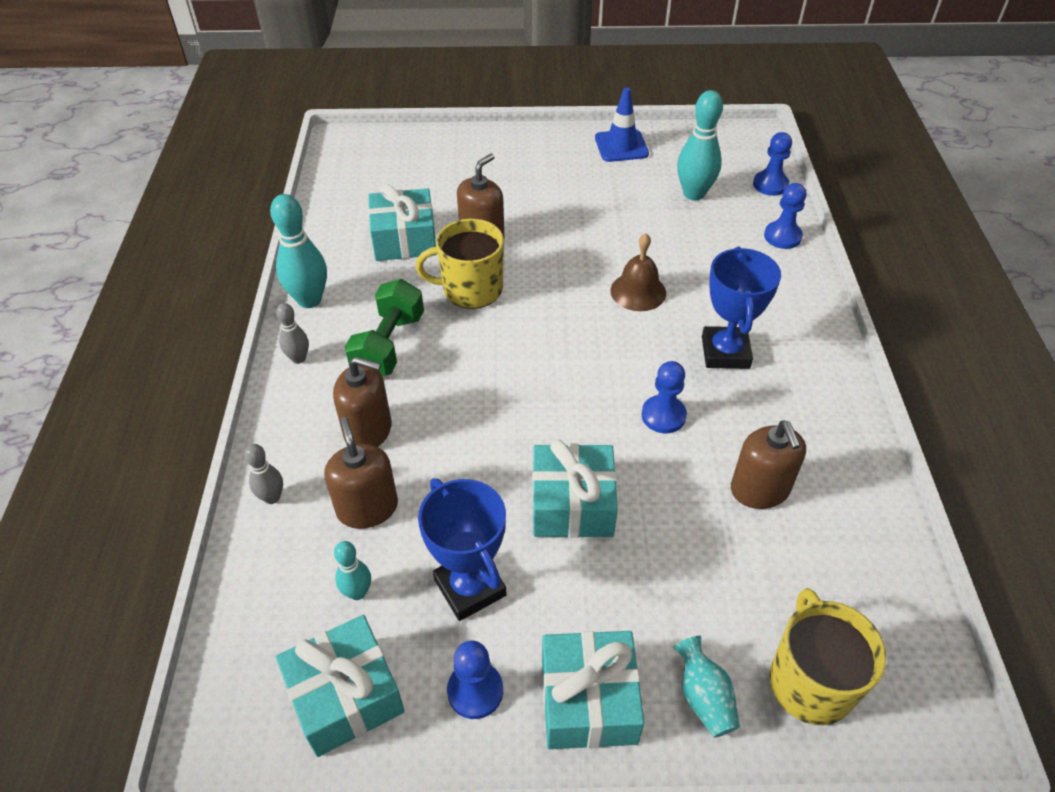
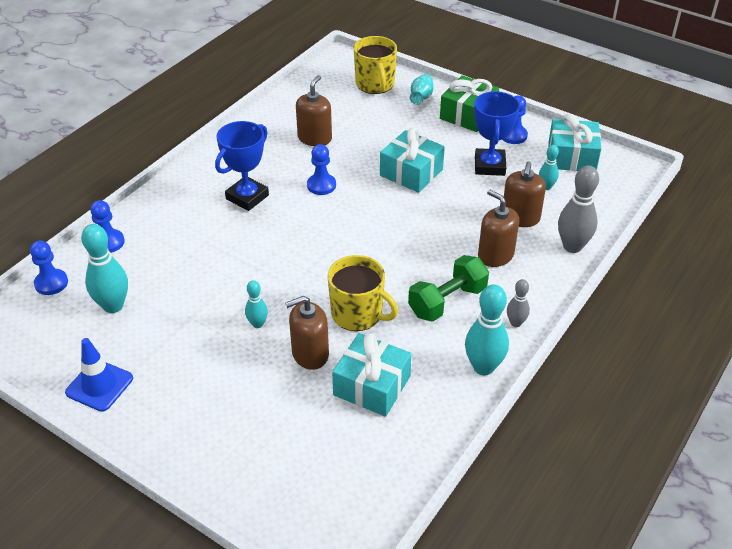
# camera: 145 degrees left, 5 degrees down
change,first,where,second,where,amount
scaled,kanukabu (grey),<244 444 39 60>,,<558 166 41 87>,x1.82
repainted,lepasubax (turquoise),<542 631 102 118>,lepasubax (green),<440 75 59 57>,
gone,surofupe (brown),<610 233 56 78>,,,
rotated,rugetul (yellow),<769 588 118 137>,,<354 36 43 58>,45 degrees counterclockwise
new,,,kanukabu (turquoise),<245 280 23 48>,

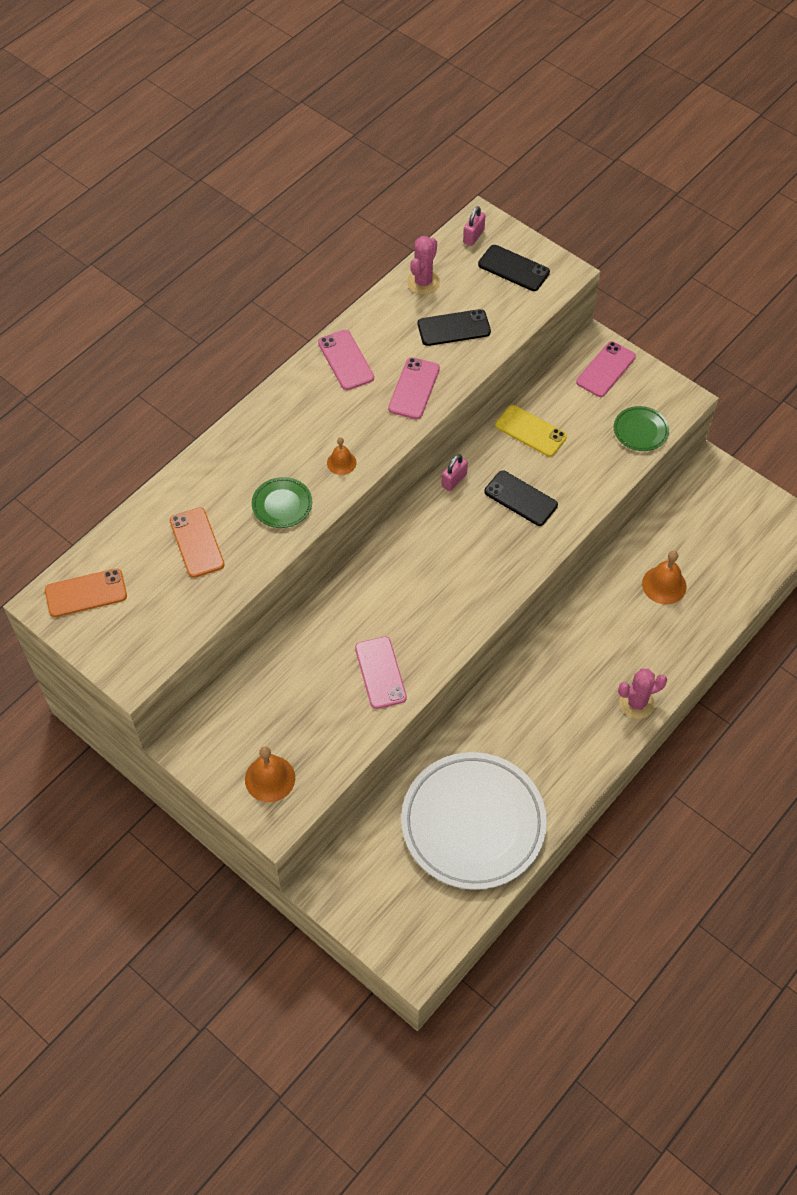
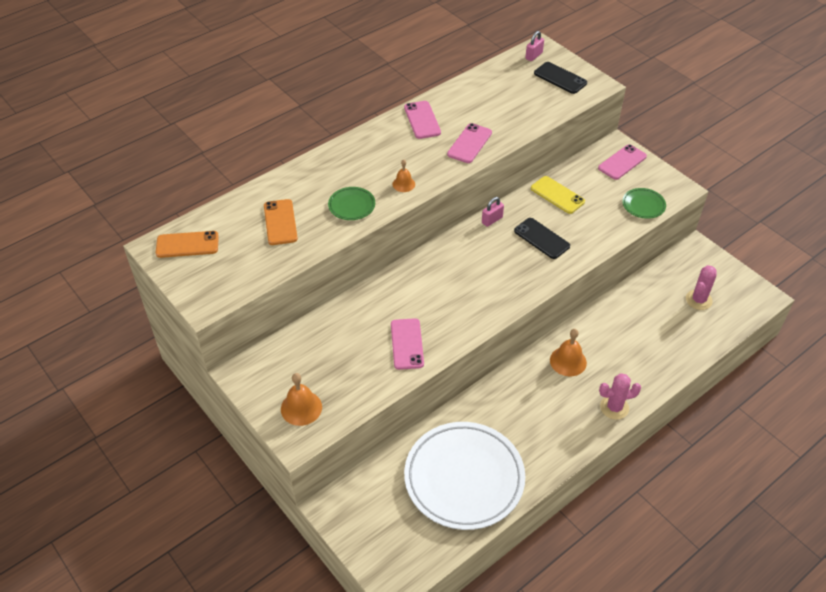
# camera: 10 degrees right, 10 degrees down
change,first,where,second,where,amount
shifted,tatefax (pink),<407 236 33 59>,,<686 265 31 45>,
gone,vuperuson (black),<418 309 73 37>,,,
shifted,surofupe (orange),<642 551 44 53>,,<550 329 37 47>,

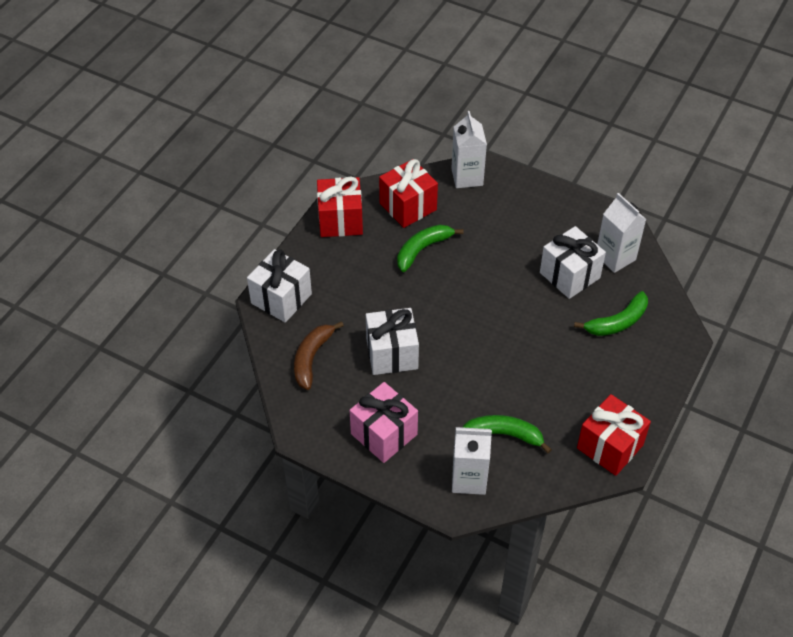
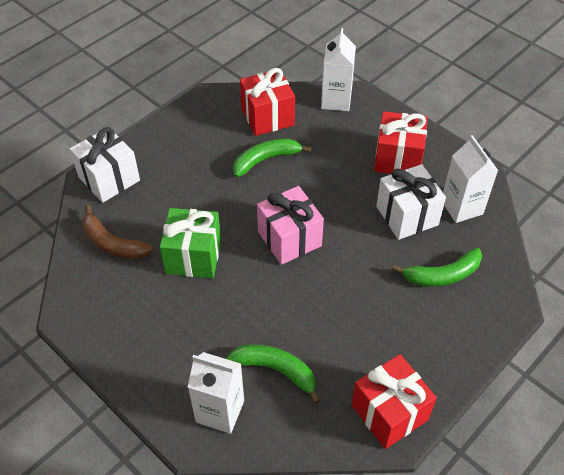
# camera: 15 degrees right, 0 degrees up
change,first,where,second,where,amount
rotated,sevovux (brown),<294 321 50 69>,,<82 205 71 54>,90 degrees counterclockwise
shifted,lepasubax (red),<317 176 46 61>,,<374 111 54 63>,
shifted,lepasubax (pink),<350 382 68 81>,,<257 186 67 79>,
repainted,lepasubax (white),<366 308 53 67>,lepasubax (green),<160 208 61 70>,

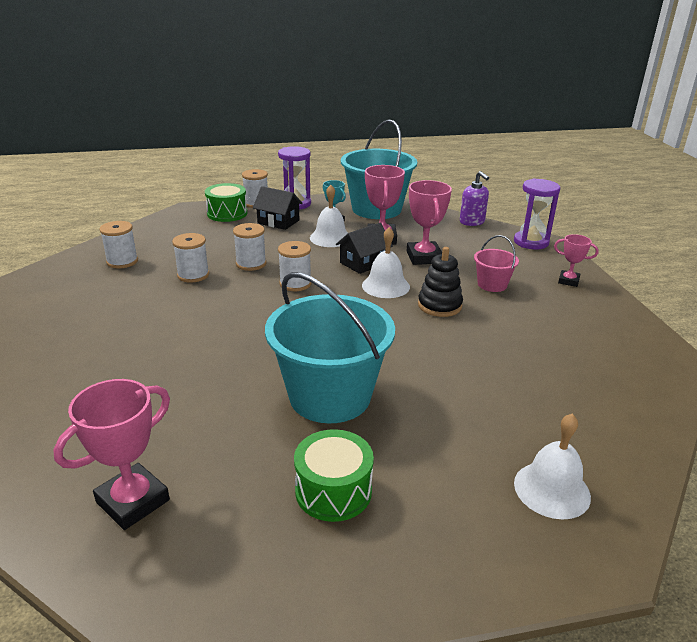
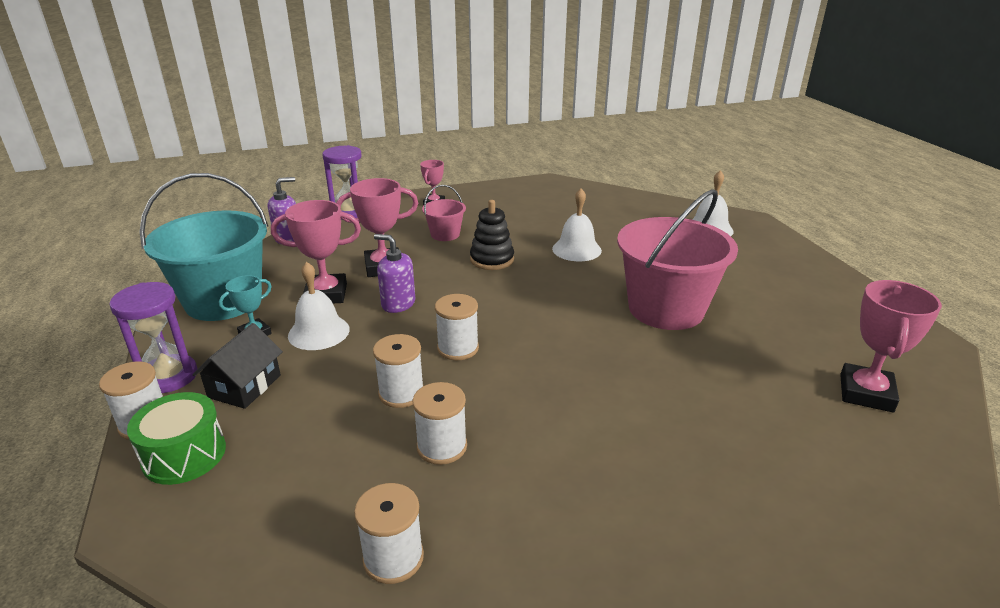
# camera: 95 degrees left, 0 degrees up
change,first,where,second,where,amount
rotated,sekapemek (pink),<53 379 117 151>,,<840 280 102 132>,75 degrees clockwise
repainted,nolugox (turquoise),<265 272 130 151>,nolugox (pink),<617 189 121 141>,
gone,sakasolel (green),<294 429 80 93>,,,
swapped,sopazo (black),<336 223 57 51>,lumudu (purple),<374 234 41 79>,
shifted,surofupe (white),<362 227 48 71>,,<552 188 50 73>,

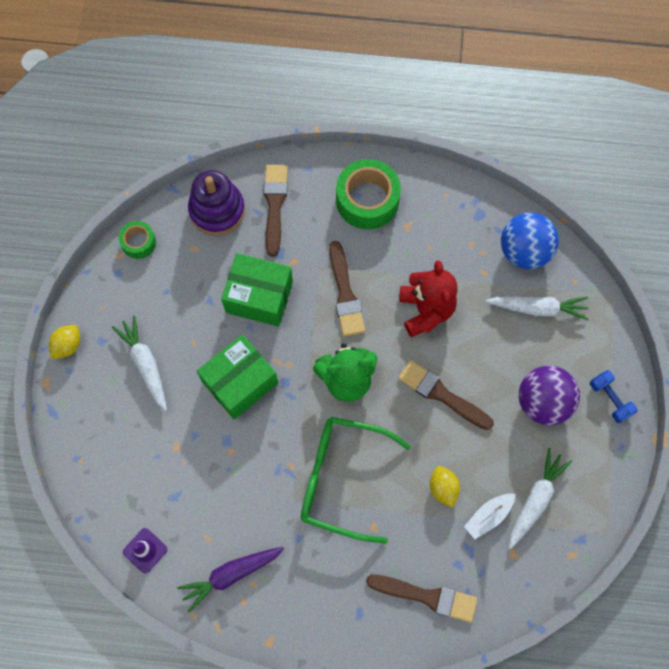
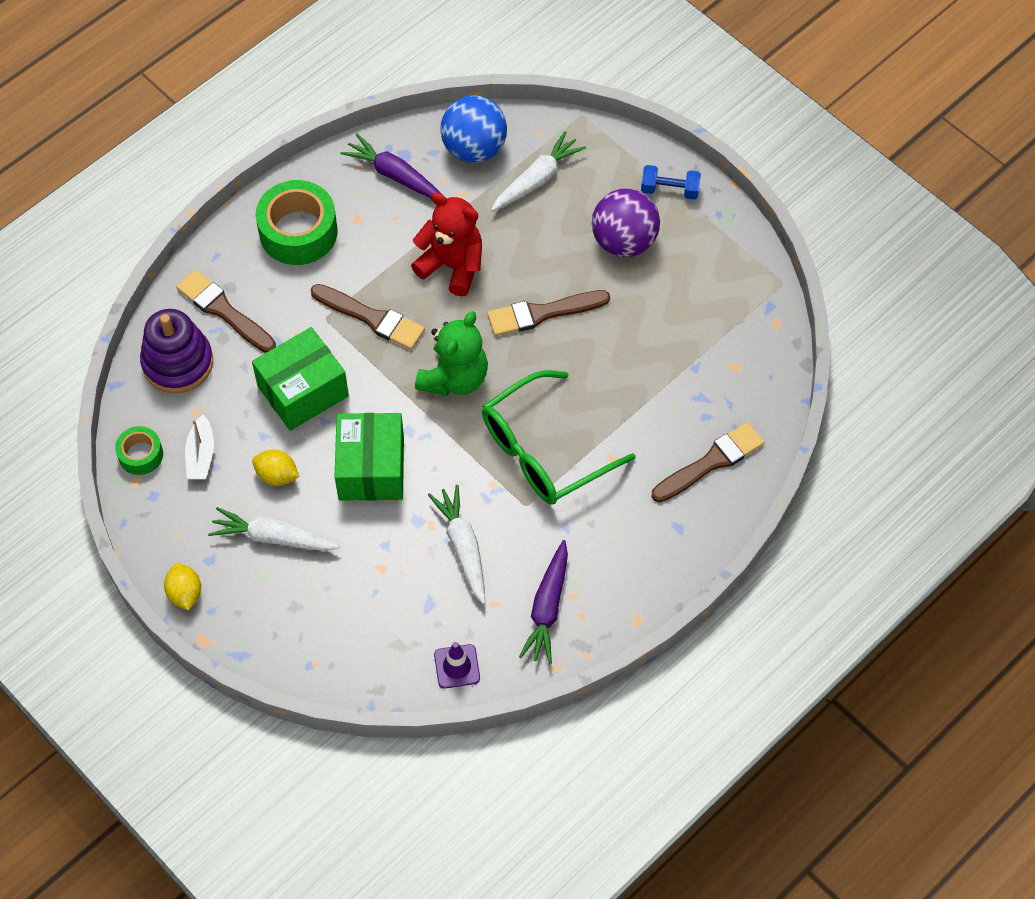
# camera: 50 degrees left, 10 degrees down
change,first,where,second,where,amount
shifted,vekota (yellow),<430 466 30 42>,,<252 450 48 36>,
shifted,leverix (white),<464 493 51 46>,,<185 414 29 65>,
shifted,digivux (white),<509 448 63 101>,,<428 485 57 119>,
new,,,digivux (purple),<340 134 100 64>,

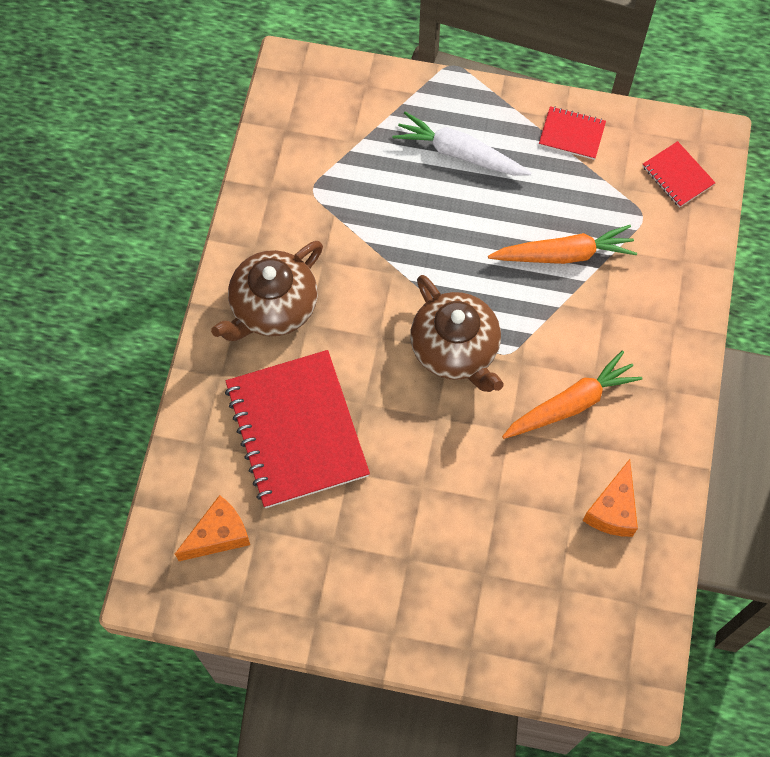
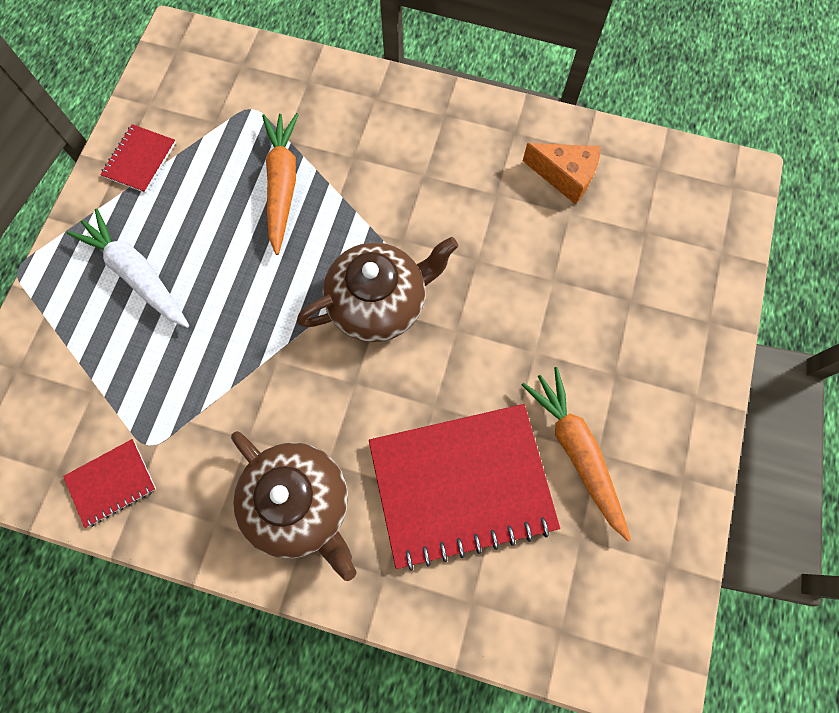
# camera: 85 degrees left, 5 degrees up
change,first,where,second,where,amount
gone,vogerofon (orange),<175 495 75 66>,,,
rotated,digivux (white),<392 112 139 64>,,<67 208 122 120>,105 degrees clockwise
shifted,digivux (orange),<502 351 141 88>,,<521 367 110 174>,
shifted,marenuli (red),<643 141 72 67>,,<63 439 93 89>,

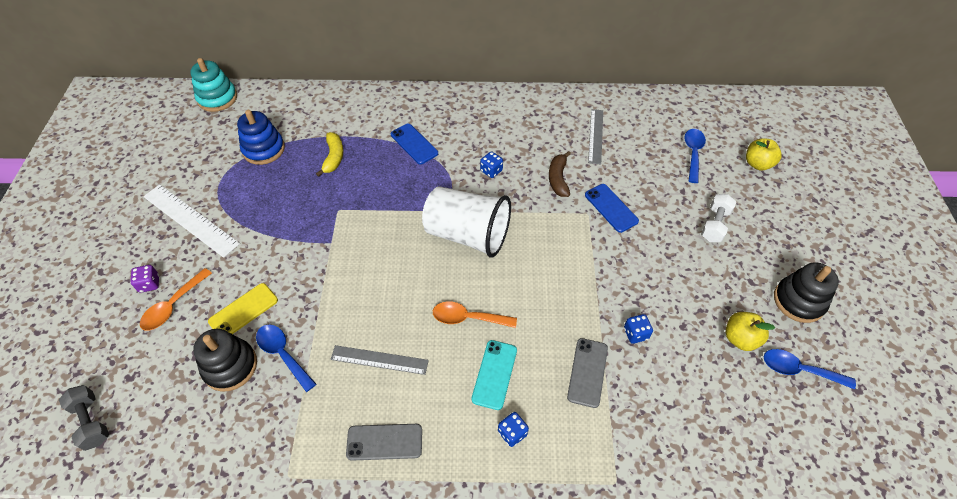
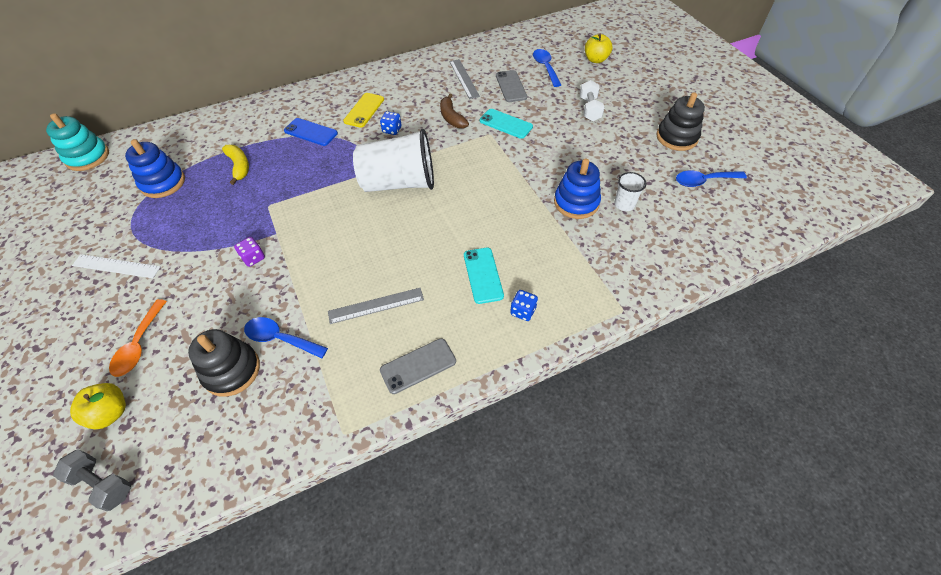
# camera: 25 degrees left, 0 degrees up
change,first,where,second,where,amount
shifted,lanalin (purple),<130 265 29 28>,,<234 237 31 30>,
scaled,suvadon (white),<143 184 97 74>,,<72 254 88 24>,x0.67
shifted,vuperuson (yellow),<208 283 70 51>,,<343 93 41 35>,
gone,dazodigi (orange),<433 301 84 27>,,,
shifted,vuperuson (grey),<567 338 41 70>,,<496 70 31 32>,
repainted,vuperuson (blue),<585 184 54 49>,vuperuson (turquoise),<480 109 53 30>,
swapped,lanalin (blue),<624 314 29 30>,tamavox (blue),<554 158 47 61>,
shifted,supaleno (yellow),<726 312 49 39>,,<70 383 56 46>,
new,,,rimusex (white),<614 172 32 39>,

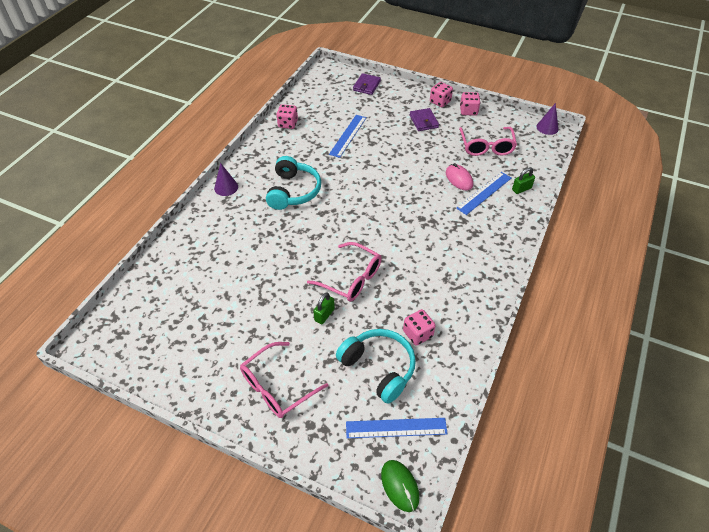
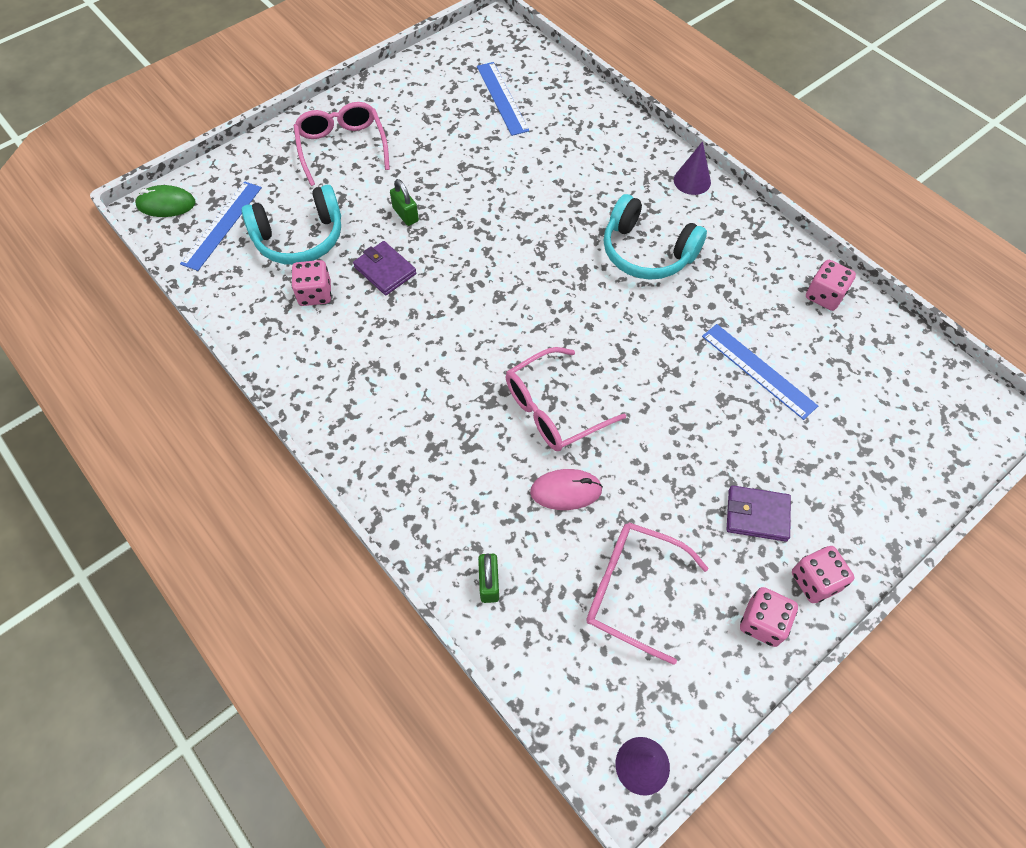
# camera: 115 degrees right, 10 degrees up
change,first,where,second,where,amount
shifted,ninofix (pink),<307 242 75 60>,,<506 347 120 104>,
shifted,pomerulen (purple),<353 73 28 22>,,<353 241 64 54>,
shifted,suvadon (blue),<456 172 55 43>,,<477 62 52 74>,

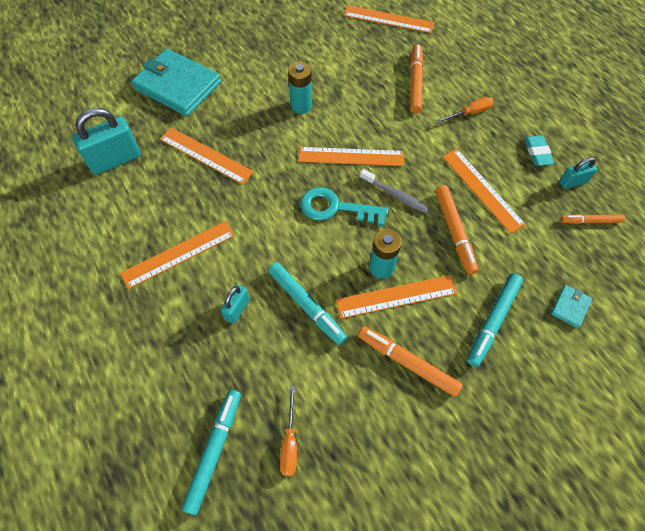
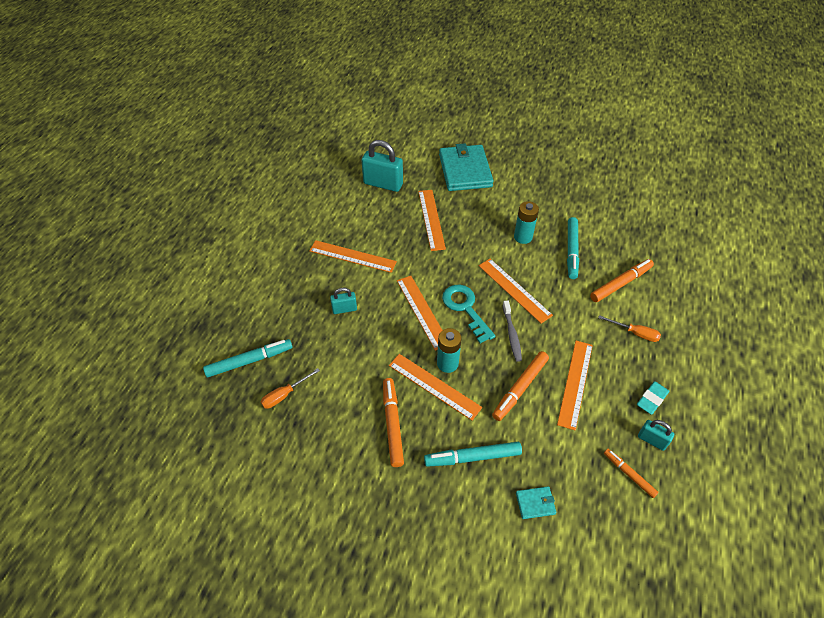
# camera: 50 degrees right, 10 degrees down
change,first,where,second,where,amount
shifted,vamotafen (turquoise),<268 263 79 82>,,<567 217 12 62>,
shifted,suvadon (orange),<344 5 91 28>,,<397 276 45 75>,

